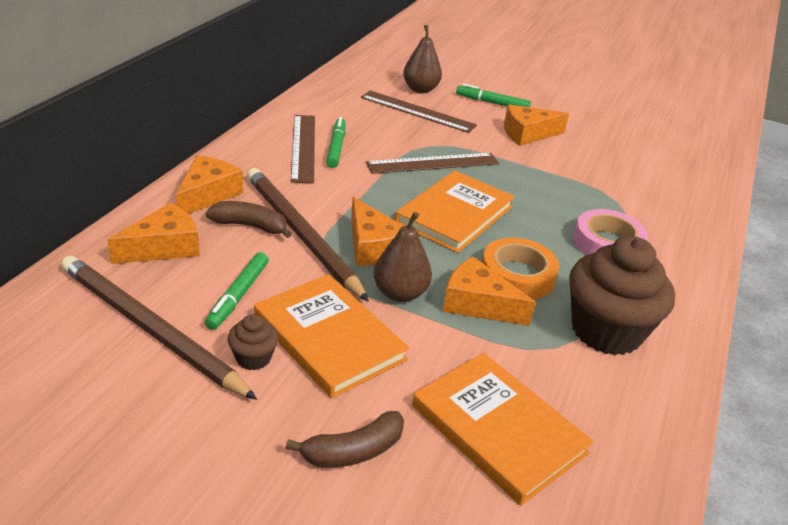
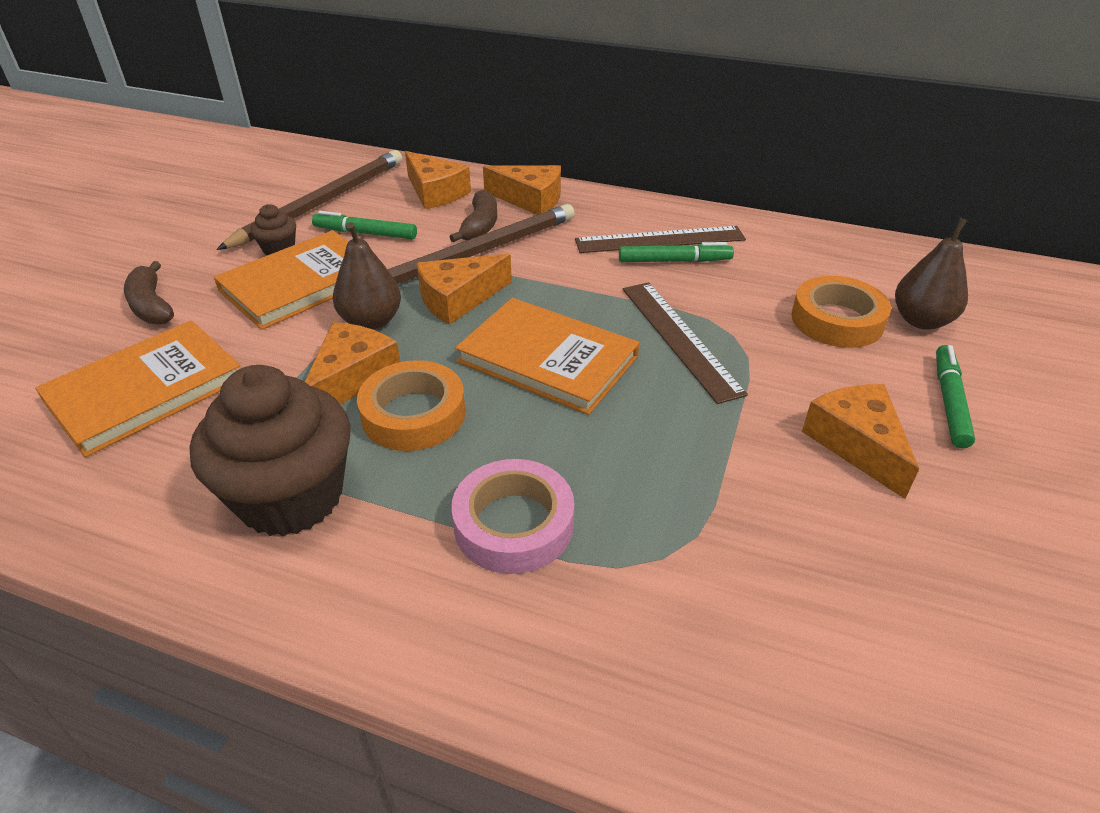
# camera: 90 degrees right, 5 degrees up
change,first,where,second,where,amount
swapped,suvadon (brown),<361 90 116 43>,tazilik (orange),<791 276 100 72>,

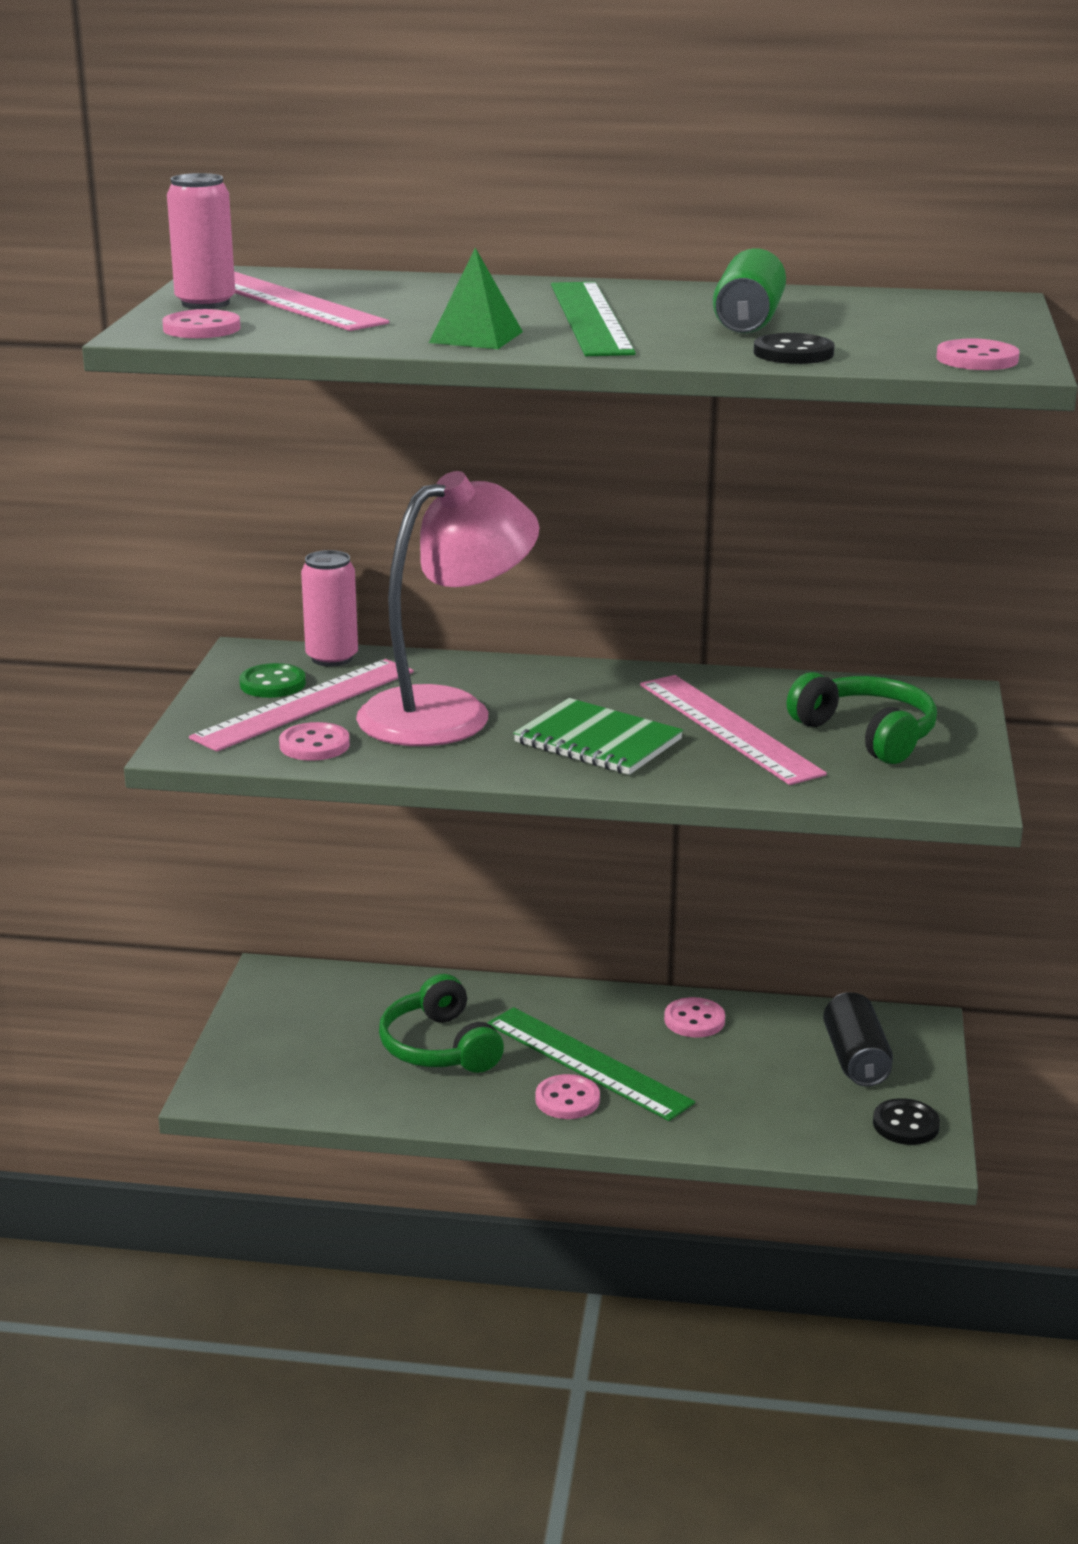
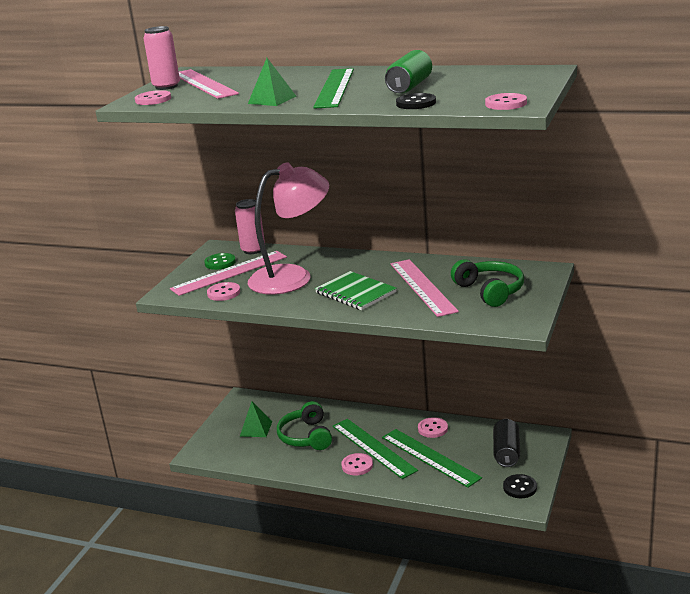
# camera: 15 degrees right, 0 degrees up
change,first,where,second,where,amount
new,,,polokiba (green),<240 401 32 36>,
new,,,suvadon (green),<382 429 100 59>,

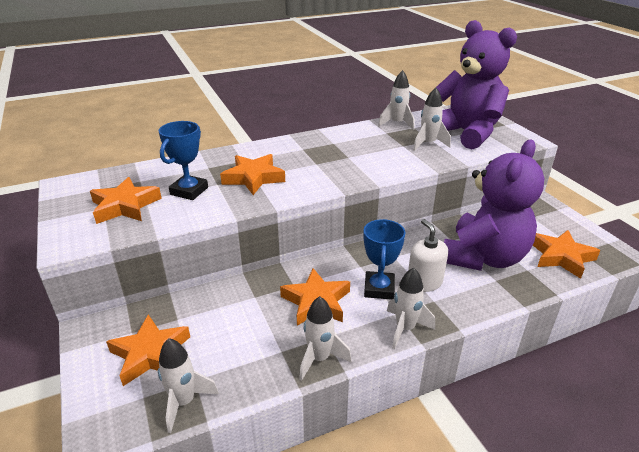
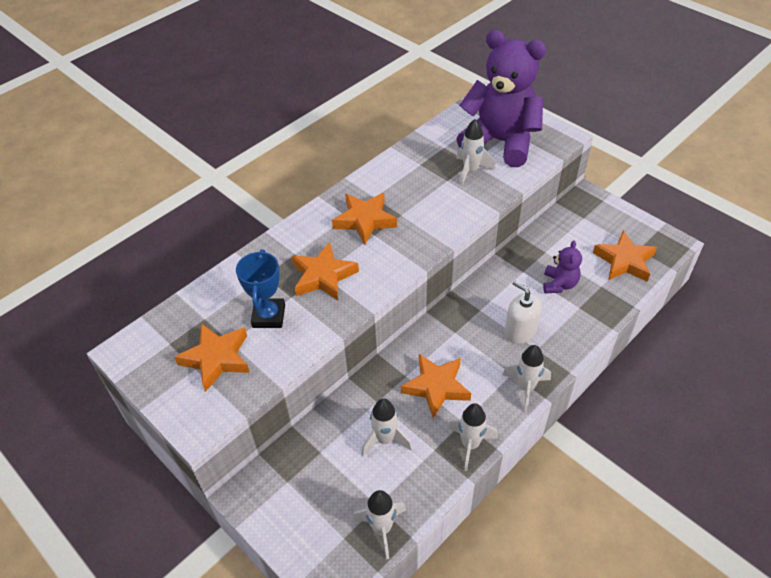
# camera: 20 degrees left, 15 degrees up
change,first,where,second,where,amount
shifted,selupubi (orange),<106 314 84 72>,,<332 193 65 52>,
gone,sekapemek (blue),<363 219 43 81>,,,
shifted,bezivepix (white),<378 70 37 60>,,<361 398 51 58>,
scaled,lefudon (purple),<444 139 101 132>,,<543 240 39 54>,x0.44

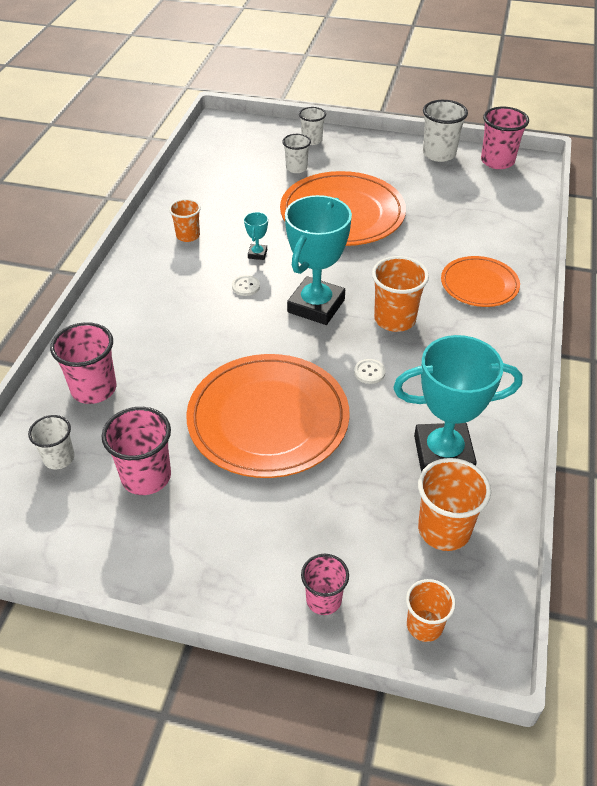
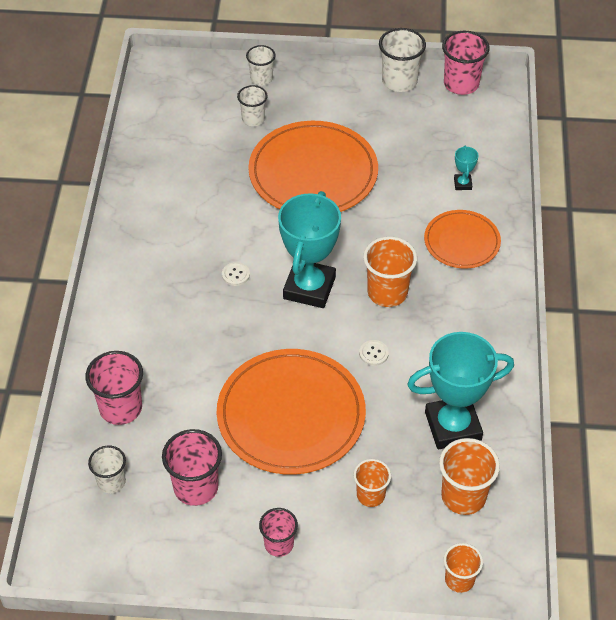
# camera: 10 degrees left, 5 degrees up
change,first,where,second,where,amount
shifted,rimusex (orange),<169 199 32 43>,,<353 459 38 48>,
shifted,sekapemek (turquoise),<244 212 24 48>,,<454 145 24 45>,
shifted,rimusex (pink),<301 554 48 61>,,<259 508 39 49>,

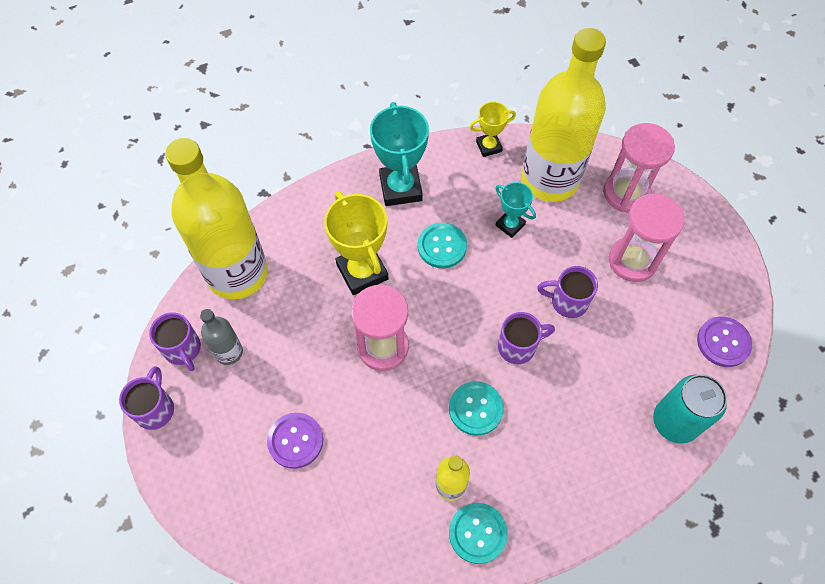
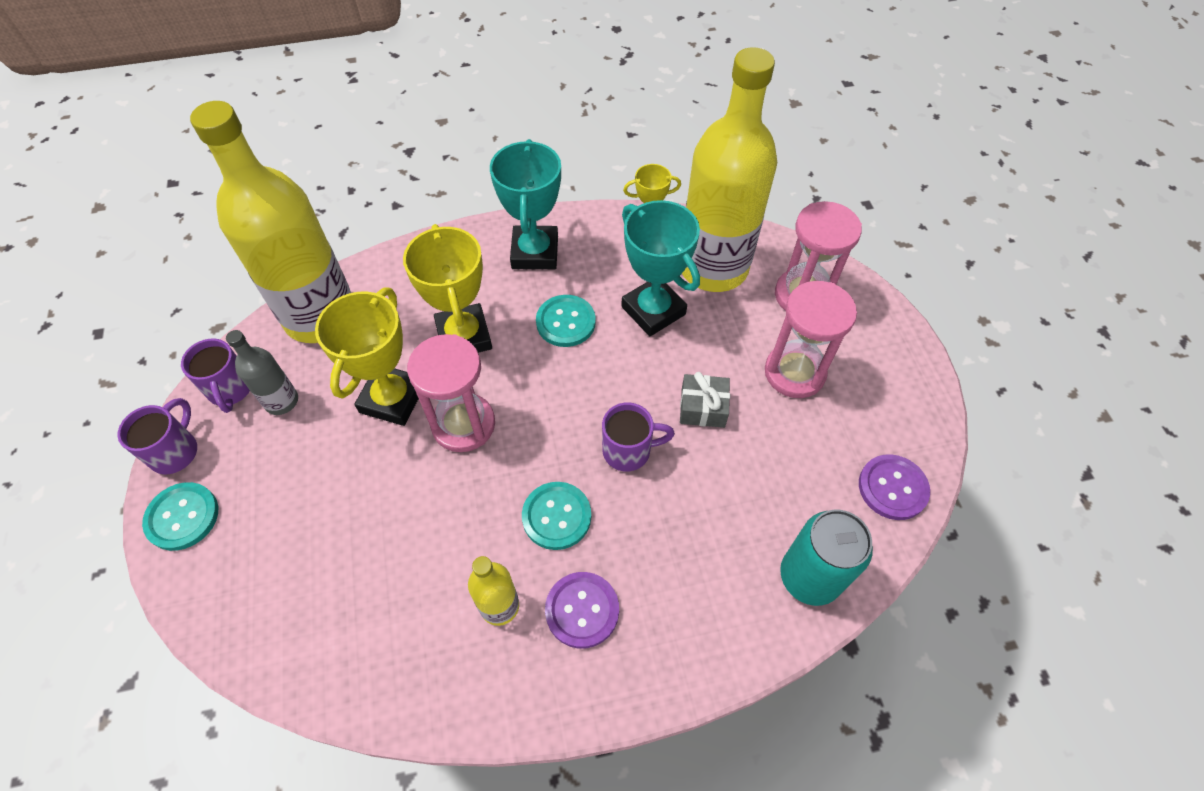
# camera: 10 degrees right, 5 degrees down
change,first,where,second,where,amount
shifted,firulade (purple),<267 413 56 56>,,<545 572 74 77>,
shifted,firulade (turquoise),<449 503 59 61>,,<142 482 76 69>,
scaled,sekapemek (turquoise),<495 182 41 56>,,<621 200 79 136>,x1.79
swapped,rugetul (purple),<537 266 61 52>,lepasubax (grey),<680 372 50 56>,
new,,,sekapemek (yellow),<315 288 104 138>,

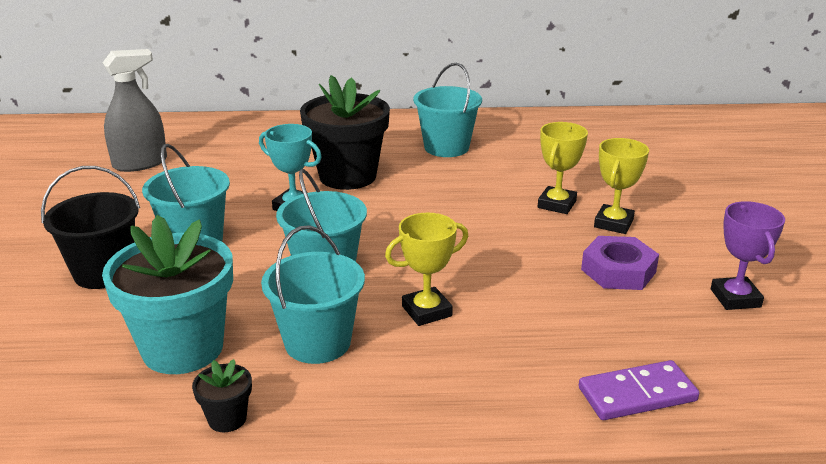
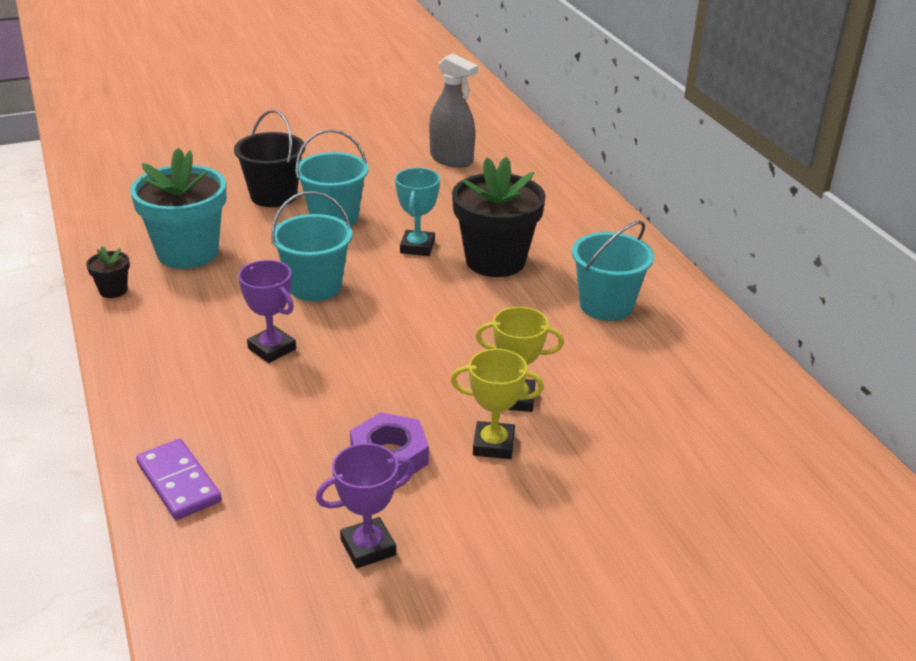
# camera: 70 degrees right, 5 degrees up
change,first,where,second,where,amount
gone,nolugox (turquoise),<261 225 104 139>,,,
repainted,sekapemek (yellow),<385 213 83 113>,sekapemek (purple),<238 260 58 103>,

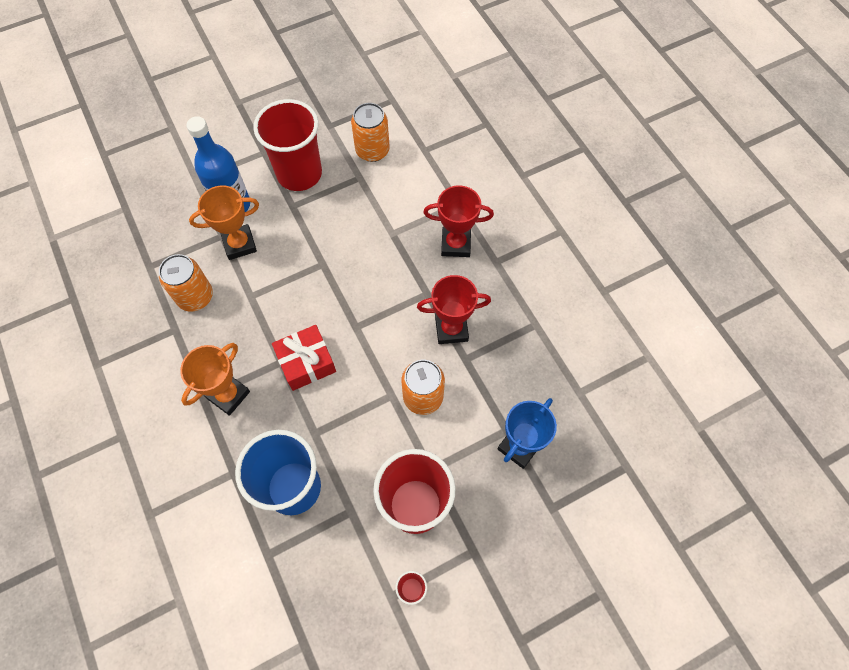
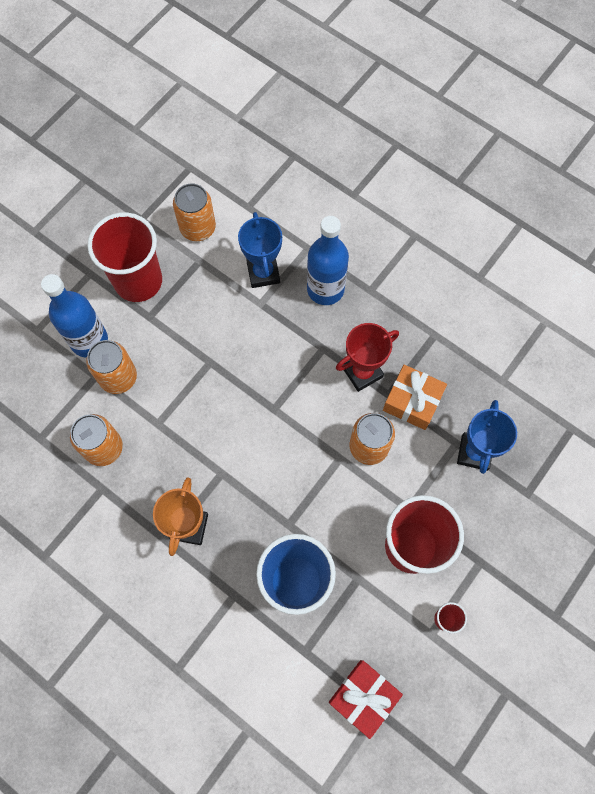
# camera: 25 degrees left, 5 degrees up
change,first,where,second,where,amount
swapped,sekapemek (orange),<189 185 70 75>,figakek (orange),<86 340 51 54>,
shifted,lepasubax (red),<272 325 64 66>,,<329 660 74 79>,
swapped,sekapemek (red),<423 185 71 72>,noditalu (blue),<307 216 42 89>,
new,,,sekapemek (blue),<238 212 44 76>,
new,,,lepasubax (orange),<383 365 64 65>,

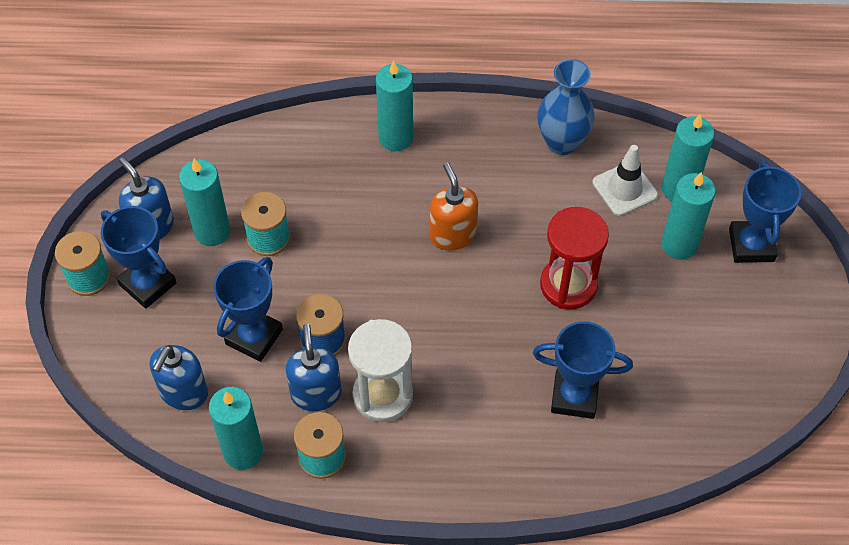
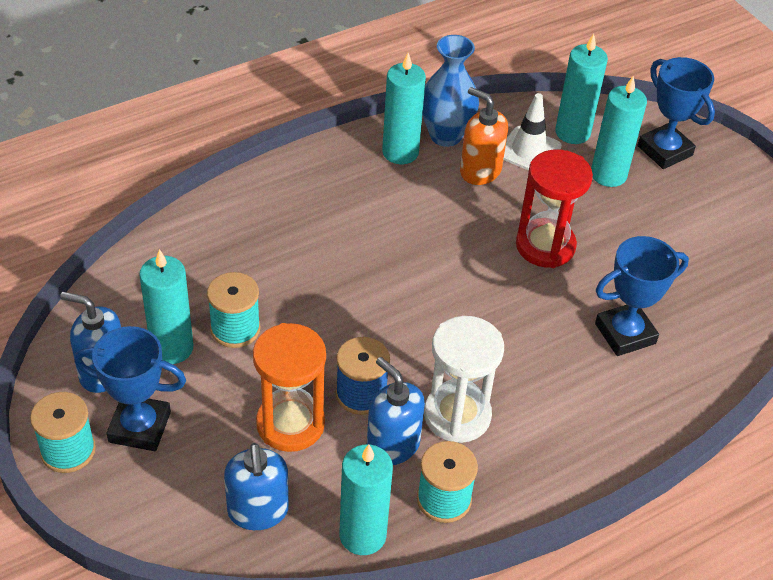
# camera: 35 degrees left, 10 degrees down
change,first,where,second,where,amount
swapped,sekapemek (blue),<213 257 70 105>,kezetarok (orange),<253 323 73 129>,
shifted,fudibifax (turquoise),<376 60 37 91>,,<382 53 44 111>,
shifted,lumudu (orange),<430 163 48 88>,,<460 87 48 98>,

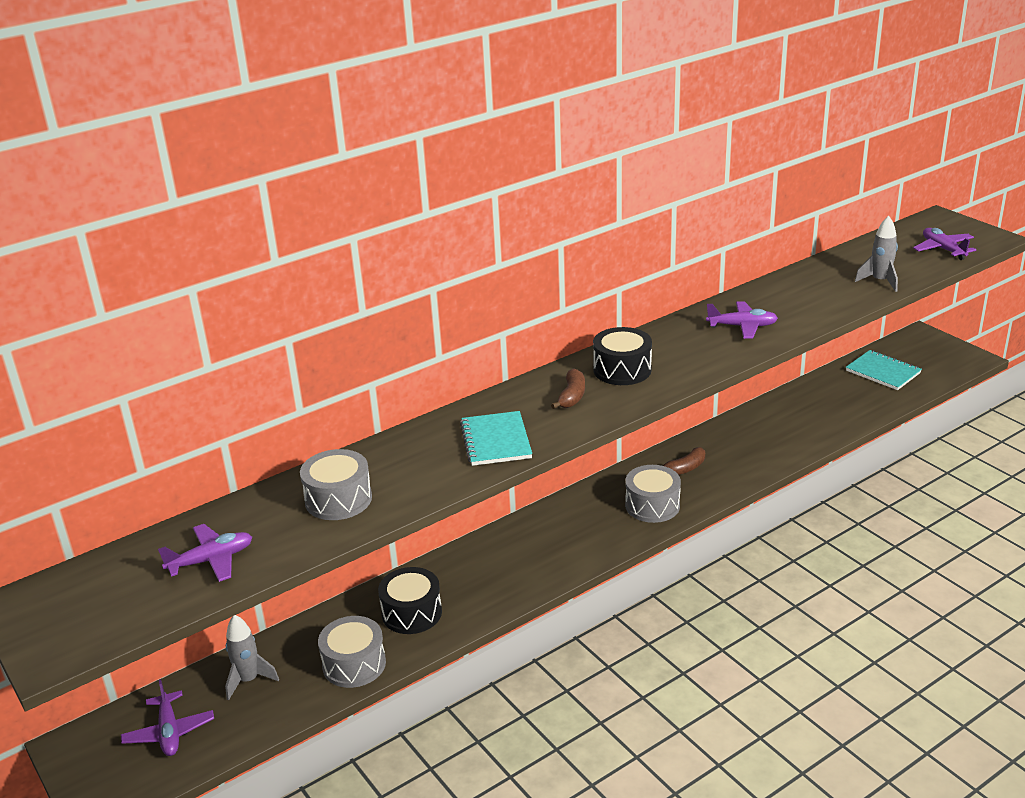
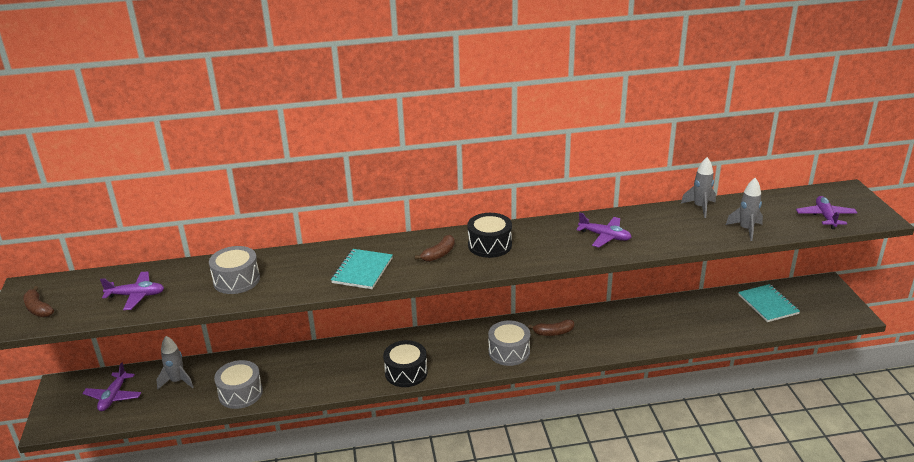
# camera: 25 degrees right, 0 degrees up
change,first,where,second,where,amount
shifted,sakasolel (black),<378 567 64 67>,,<383 340 44 47>,
new,,,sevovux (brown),<23 286 31 31>,
new,,,bezivepix (grey),<681 157 35 61>,

